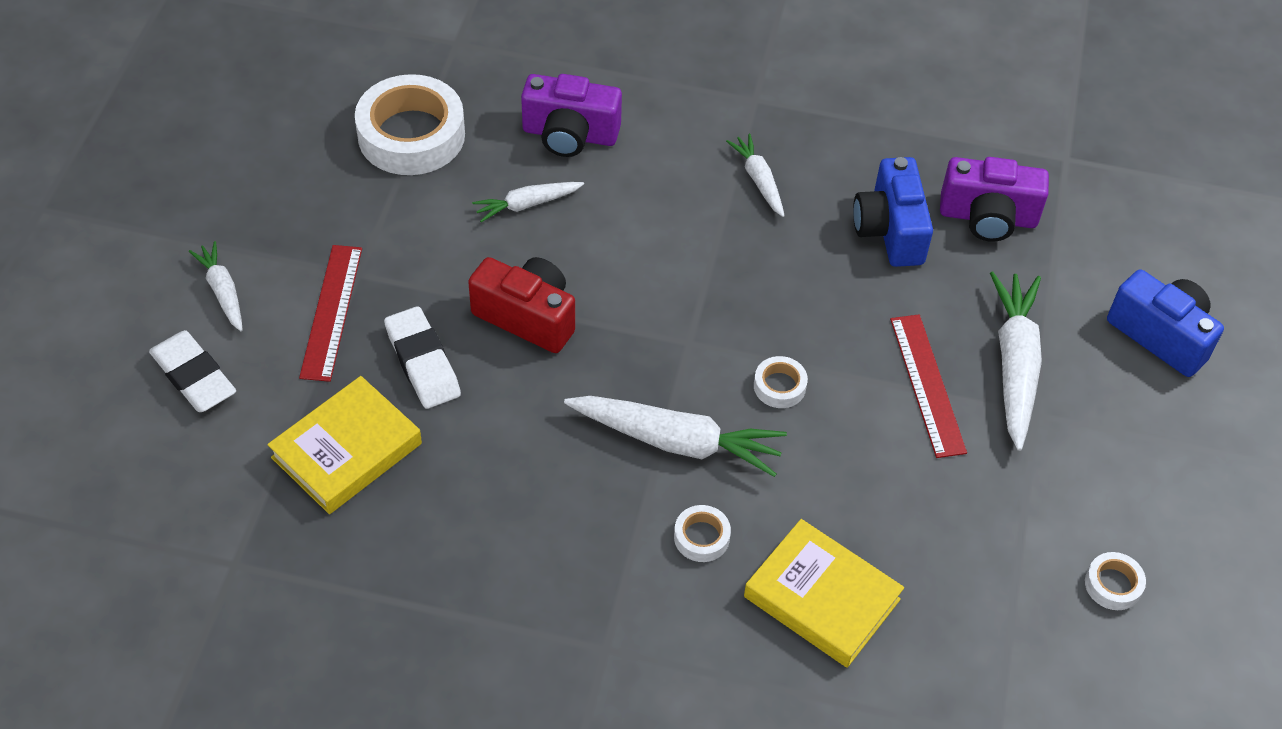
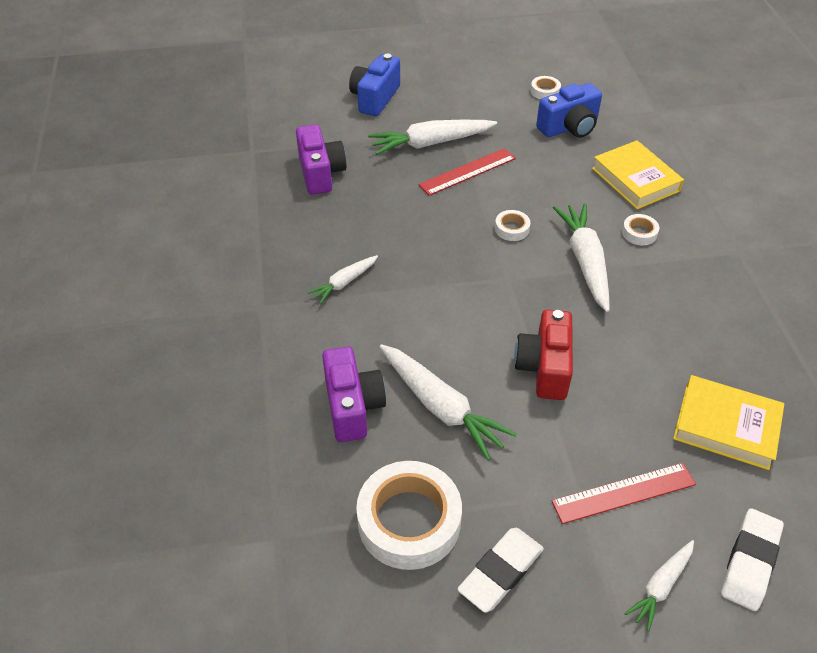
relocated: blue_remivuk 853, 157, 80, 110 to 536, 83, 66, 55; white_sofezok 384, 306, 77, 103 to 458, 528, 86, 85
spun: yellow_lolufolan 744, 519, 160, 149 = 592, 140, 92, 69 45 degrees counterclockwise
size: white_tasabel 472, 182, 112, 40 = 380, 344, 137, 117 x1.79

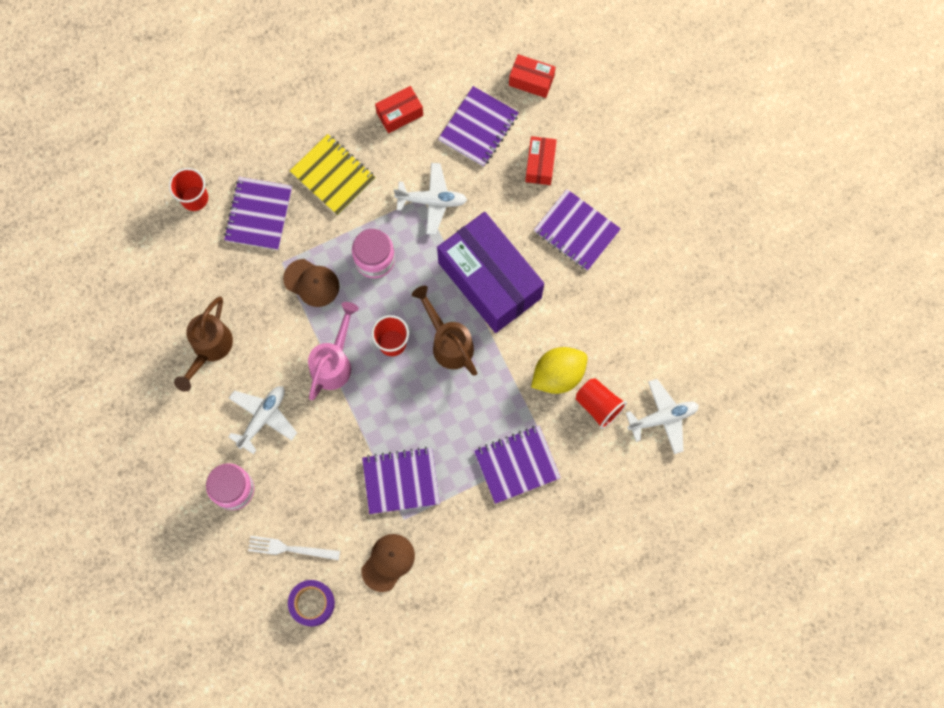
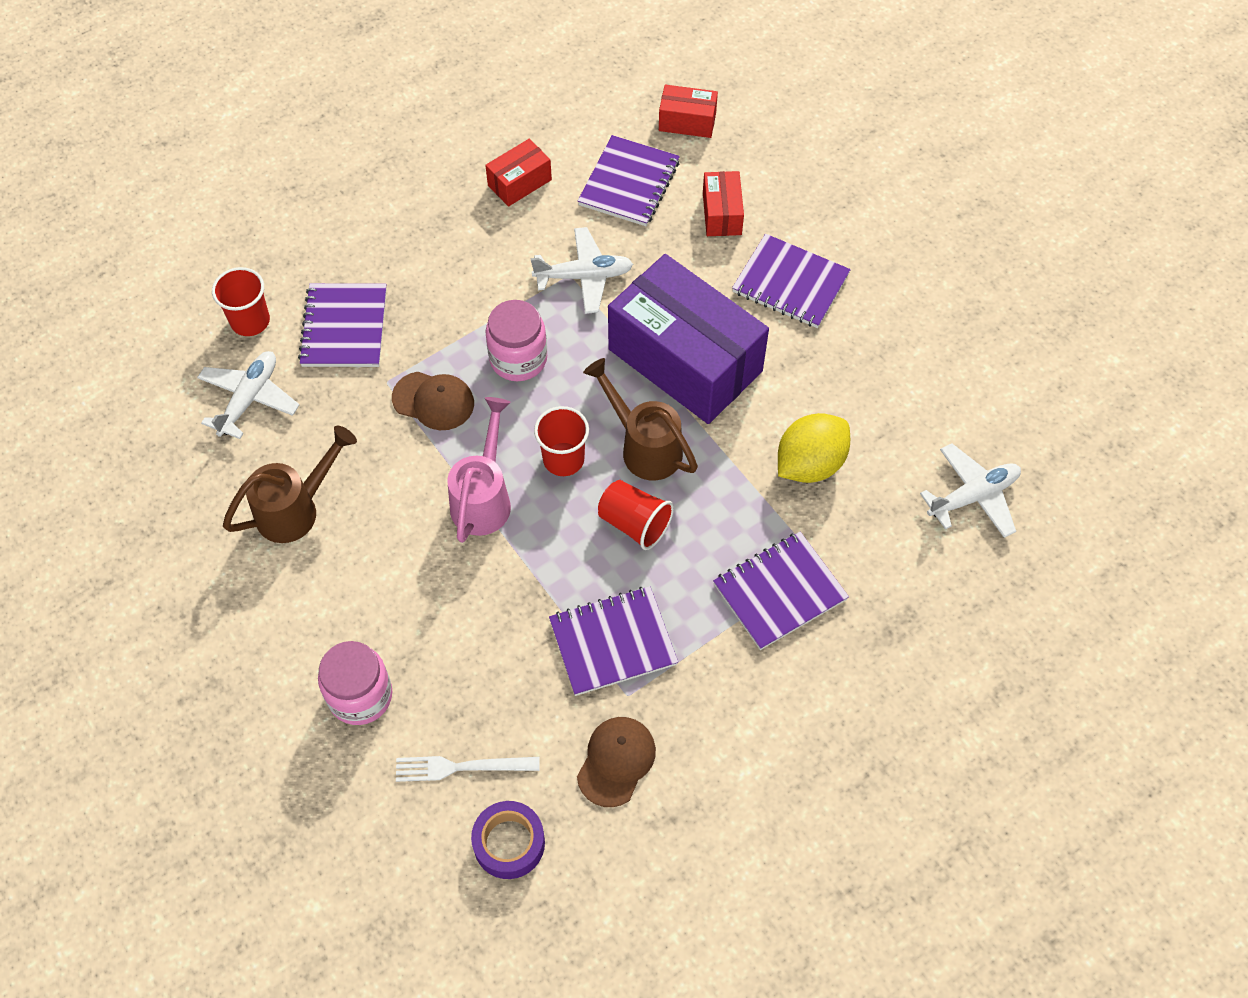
missing: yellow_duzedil 290, 134, 86, 82
relocated: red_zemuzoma 576, 378, 51, 51 to 598, 480, 76, 70; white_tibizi 228, 386, 69, 68 to 197, 351, 102, 88
spun: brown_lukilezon 174, 297, 59, 95 = 223, 426, 134, 117 135 degrees counterclockwise

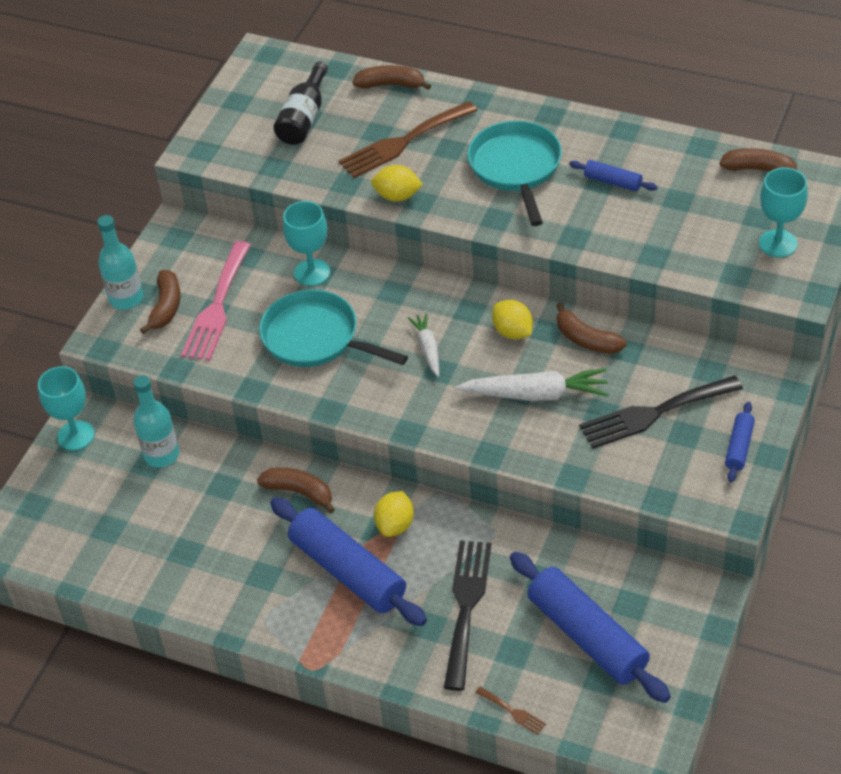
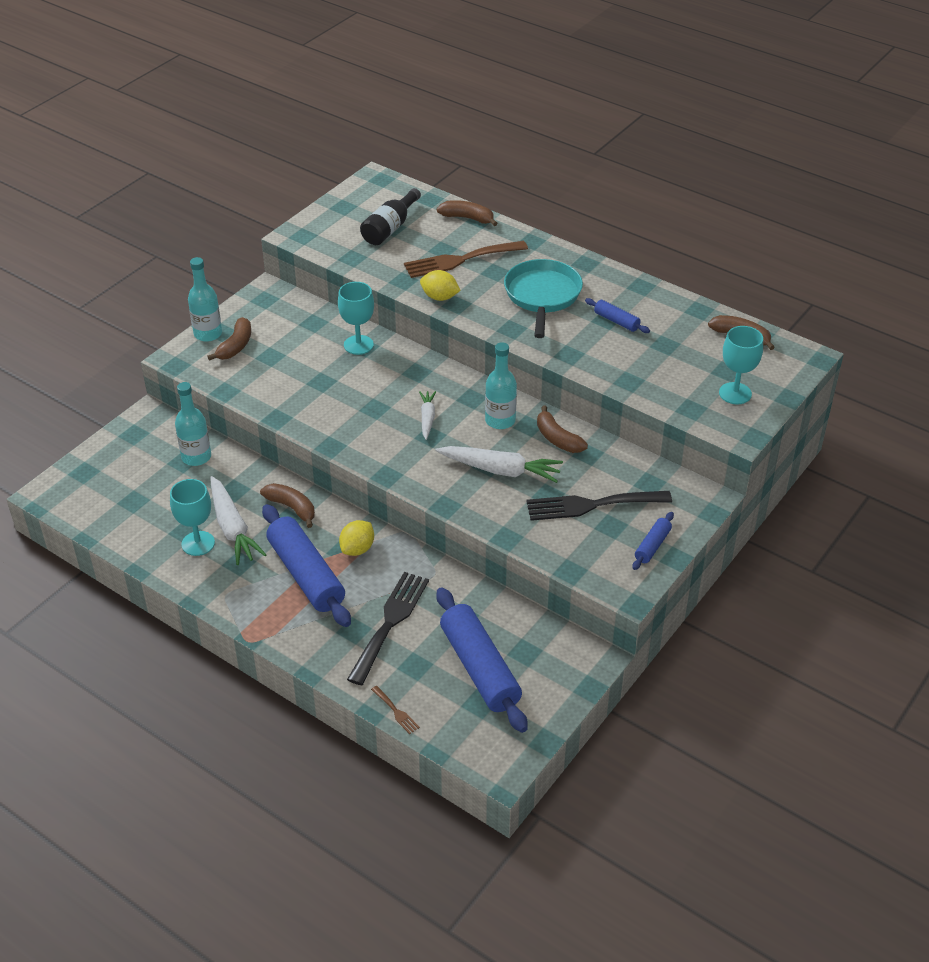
missing: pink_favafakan 181, 241, 70, 120; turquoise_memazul 259, 290, 149, 77
appeared: white_tasabel 210, 476, 56, 89
relocated: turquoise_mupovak 38, 366, 57, 85 to 170, 479, 45, 77
exchanged: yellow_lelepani 492, 300, 41, 39 to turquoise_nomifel 485, 342, 32, 87

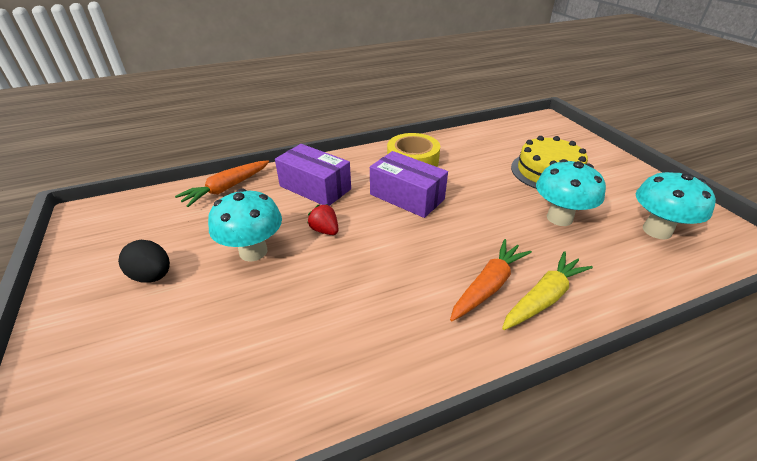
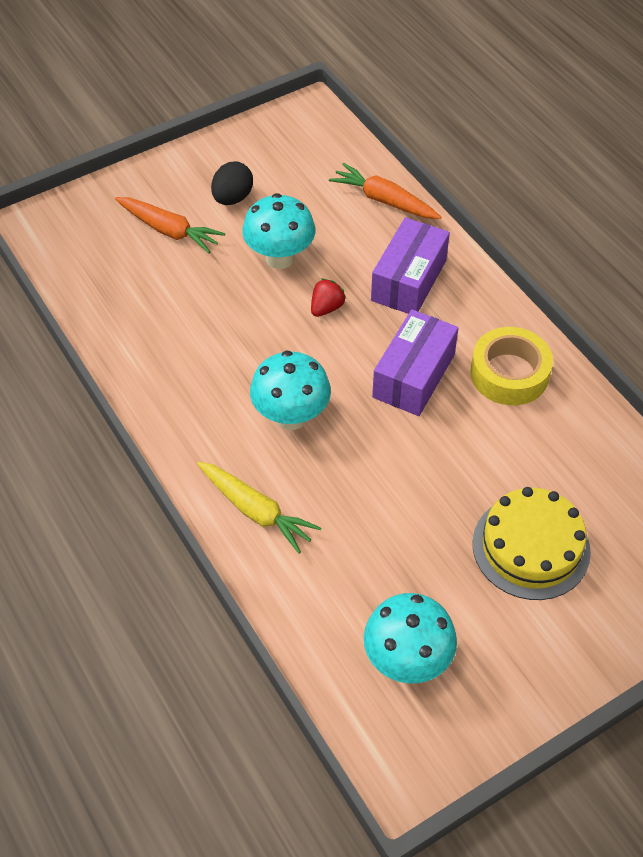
relocated: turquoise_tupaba 536, 159, 70, 67 to 250, 350, 81, 80; orange_tasabel 450, 239, 82, 82 to 115, 197, 110, 56

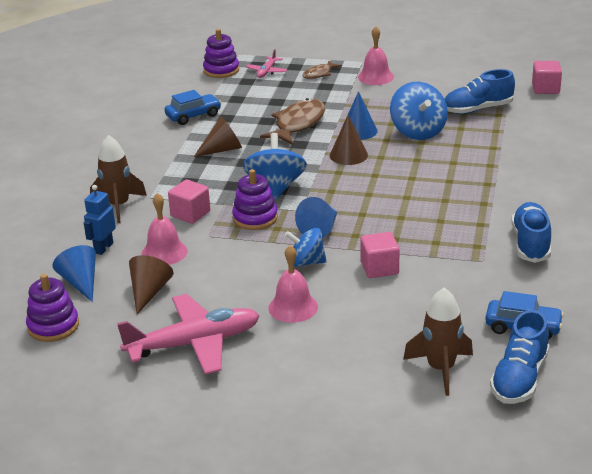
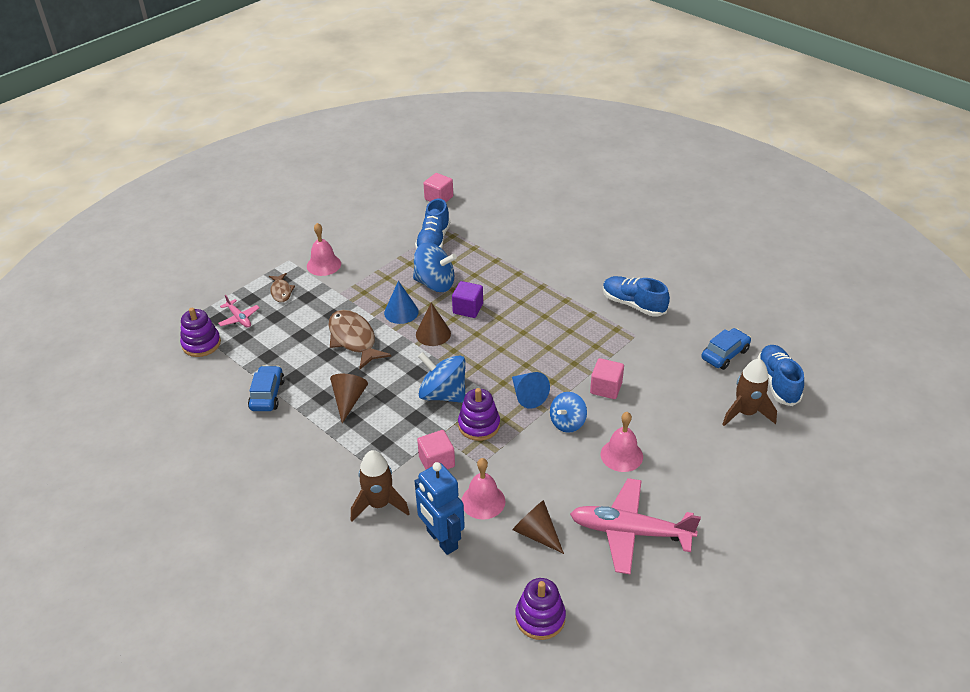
missing: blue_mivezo 52, 245, 44, 57
appeared: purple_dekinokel 452, 281, 31, 37
spun: pink_tibizi 117, 294, 143, 80 = 570, 478, 131, 97 90 degrees counterclockwise; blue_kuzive 490, 310, 60, 94 = 757, 345, 47, 61 150 degrees counterclockwise
size: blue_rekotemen 84, 185, 32, 70 = 415, 462, 50, 93 x1.60

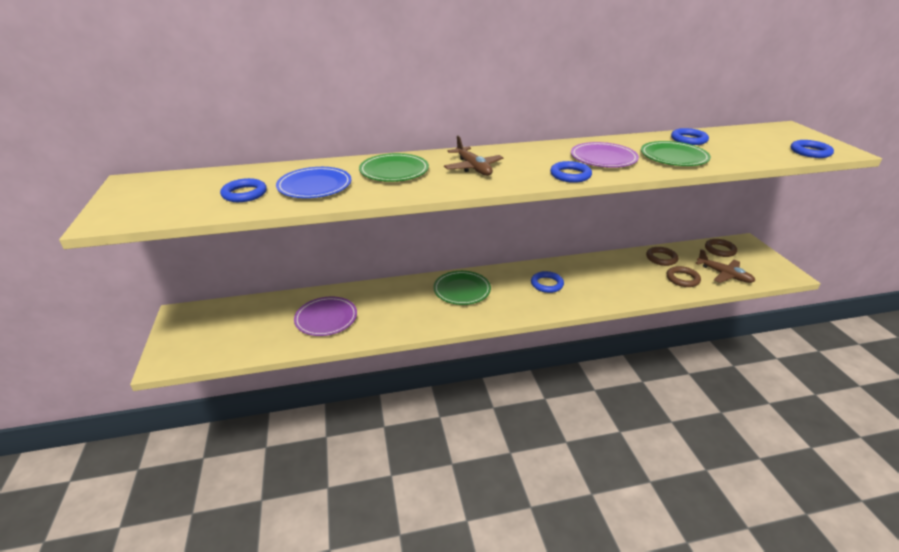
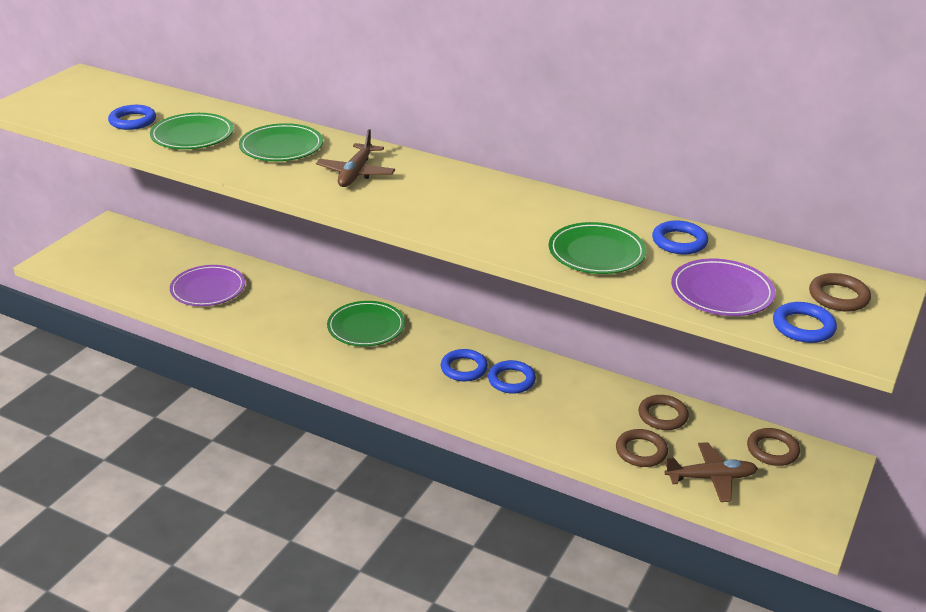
appeared: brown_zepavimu 809, 273, 62, 39
relocated: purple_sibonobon 571, 142, 68, 26 to 671, 259, 105, 57; blue_zepavimu 550, 161, 42, 22 to 488, 360, 48, 34
colour: blue_sibonobon 276, 167, 76, 31 to green_sibonobon 150, 113, 84, 36
spun: brown_tibizi 696, 249, 59, 34 = 665, 442, 93, 60 90 degrees counterclockwise

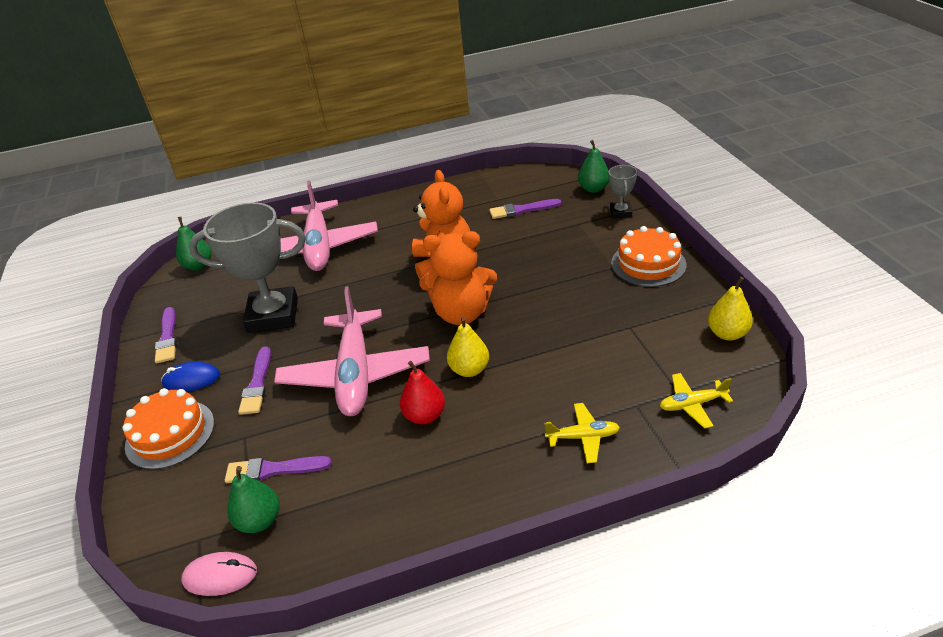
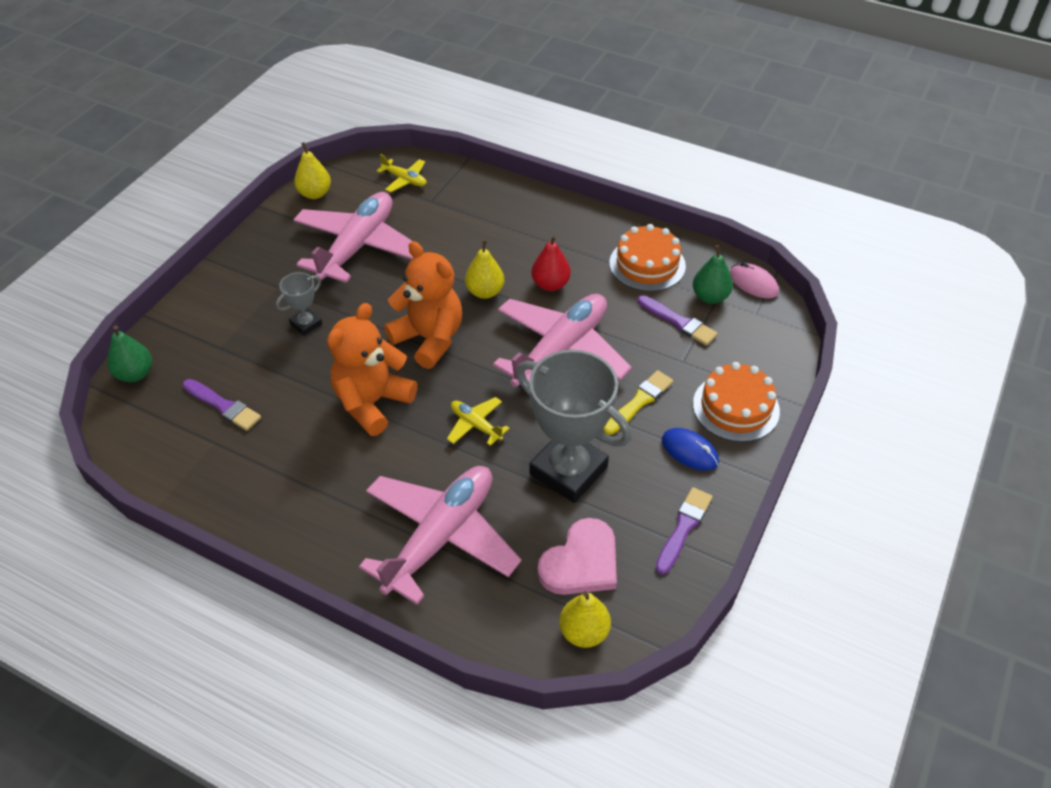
appeared: pink_tibizi 293, 192, 130, 91; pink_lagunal 538, 518, 79, 77
relocated: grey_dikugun 609, 165, 28, 53 to 276, 272, 46, 64; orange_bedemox 611, 226, 75, 61 to 609, 224, 77, 68; yellow_tibizi 544, 403, 76, 60 to 447, 397, 63, 49
colour: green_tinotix 176, 217, 35, 54 to yellow_tinotix 559, 591, 52, 57; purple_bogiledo 238, 347, 33, 68 to yellow_bogiledo 604, 370, 69, 65

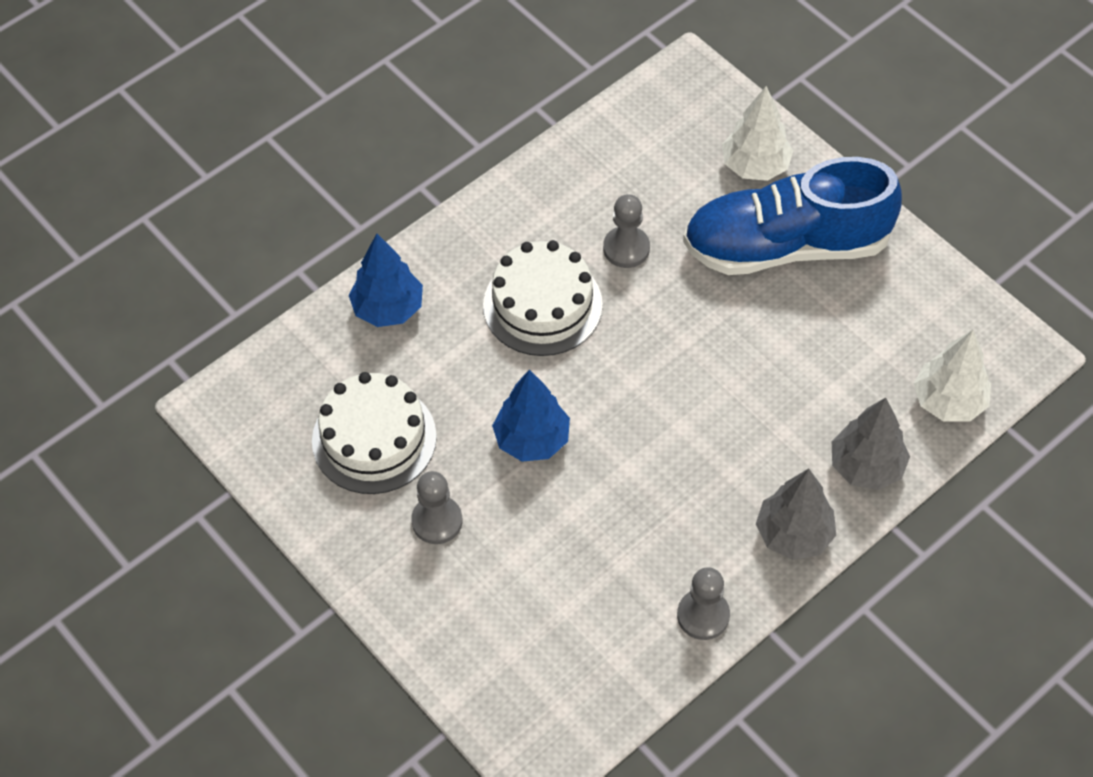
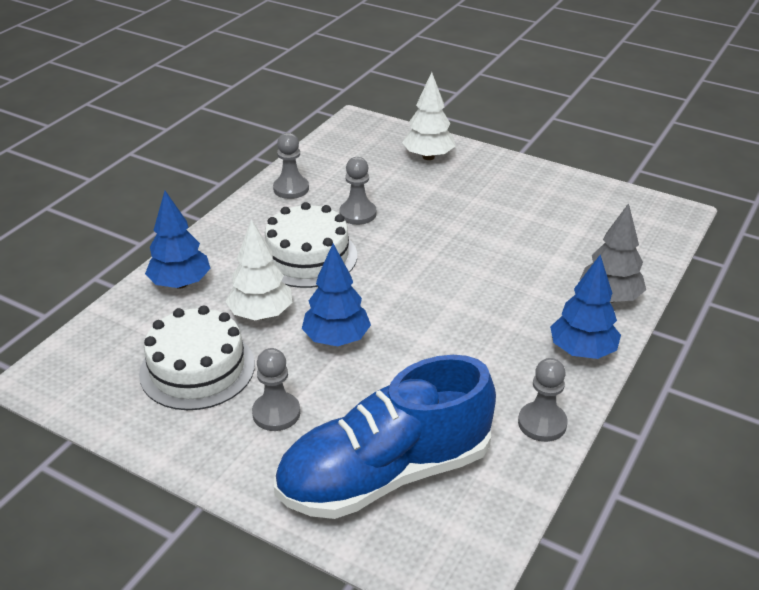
appeared: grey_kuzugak 273, 133, 36, 66
relocated: blue_kuzive 683, 157, 219, 118 to 274, 355, 222, 164; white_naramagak 913, 330, 78, 91 to 225, 219, 67, 101
colour: grey_naramagak 756, 469, 80, 91 to blue_naramagak 550, 255, 71, 104

